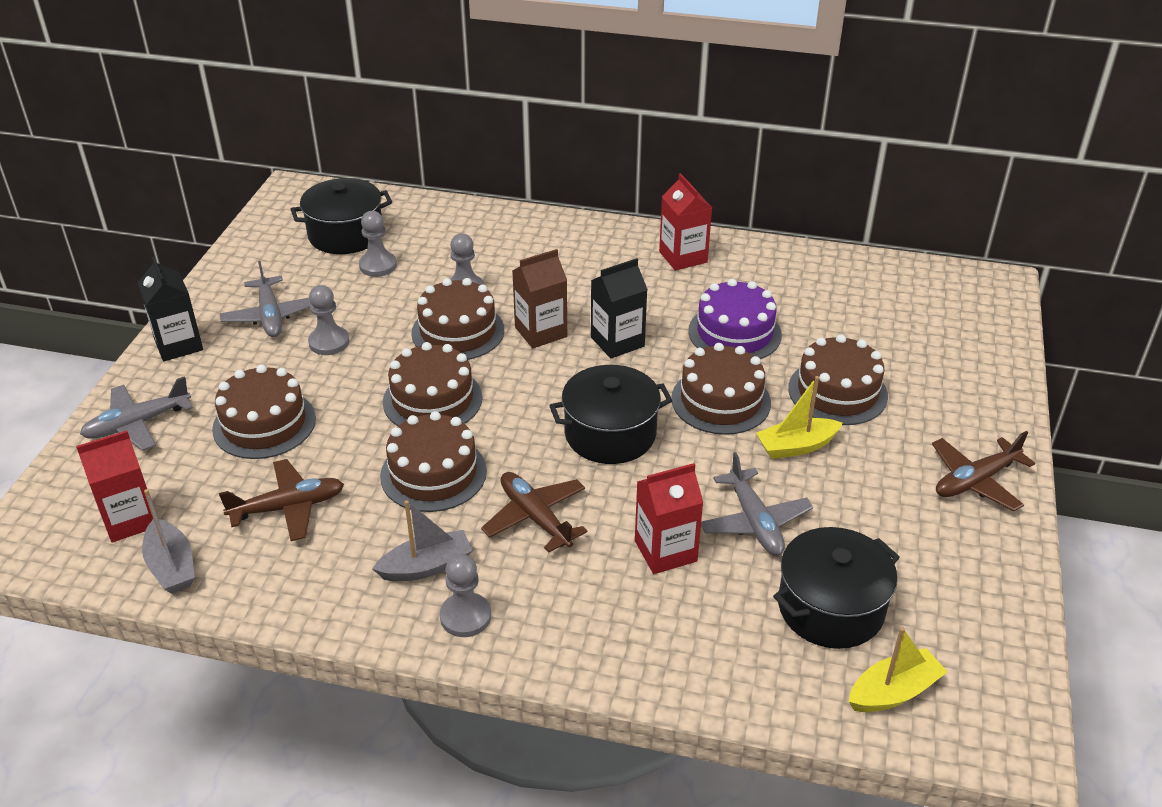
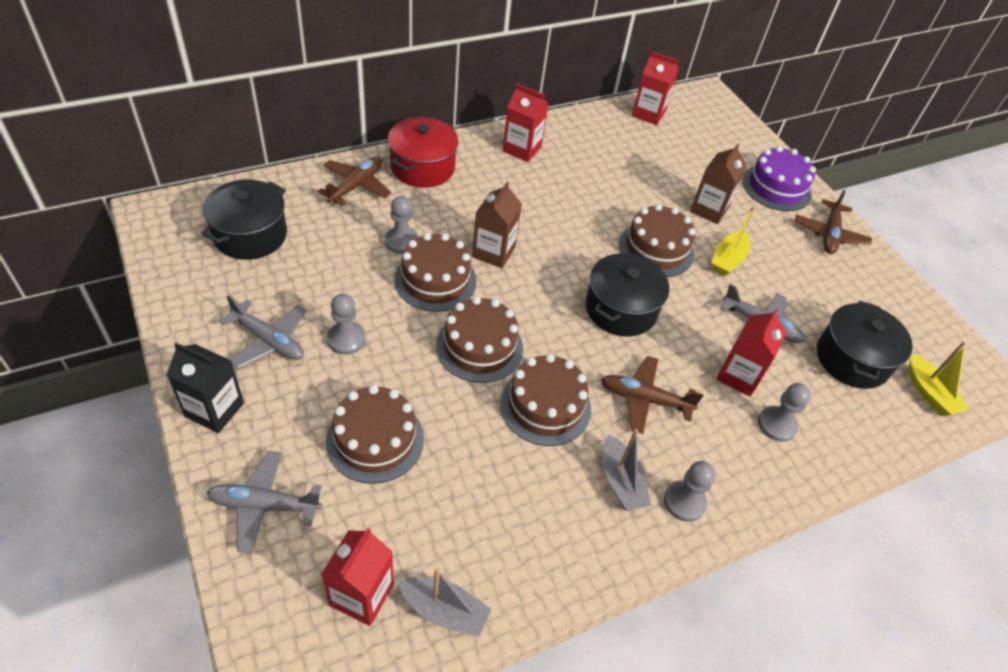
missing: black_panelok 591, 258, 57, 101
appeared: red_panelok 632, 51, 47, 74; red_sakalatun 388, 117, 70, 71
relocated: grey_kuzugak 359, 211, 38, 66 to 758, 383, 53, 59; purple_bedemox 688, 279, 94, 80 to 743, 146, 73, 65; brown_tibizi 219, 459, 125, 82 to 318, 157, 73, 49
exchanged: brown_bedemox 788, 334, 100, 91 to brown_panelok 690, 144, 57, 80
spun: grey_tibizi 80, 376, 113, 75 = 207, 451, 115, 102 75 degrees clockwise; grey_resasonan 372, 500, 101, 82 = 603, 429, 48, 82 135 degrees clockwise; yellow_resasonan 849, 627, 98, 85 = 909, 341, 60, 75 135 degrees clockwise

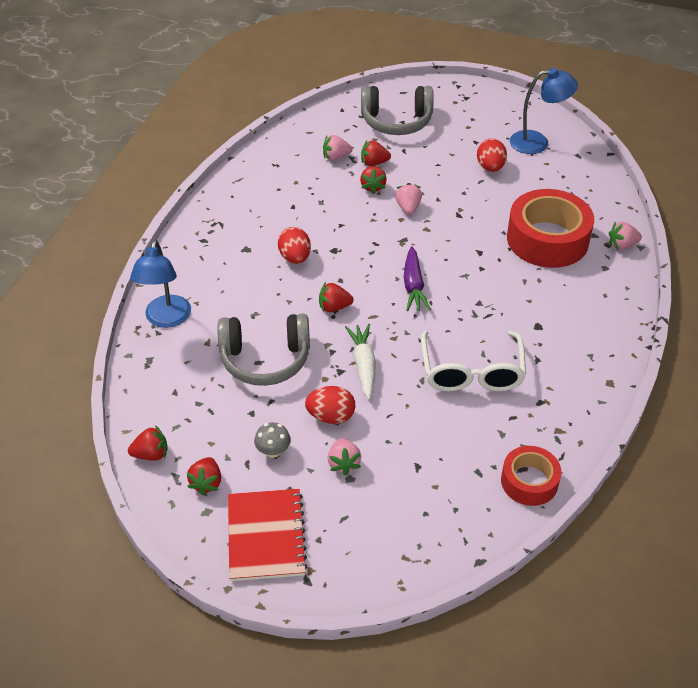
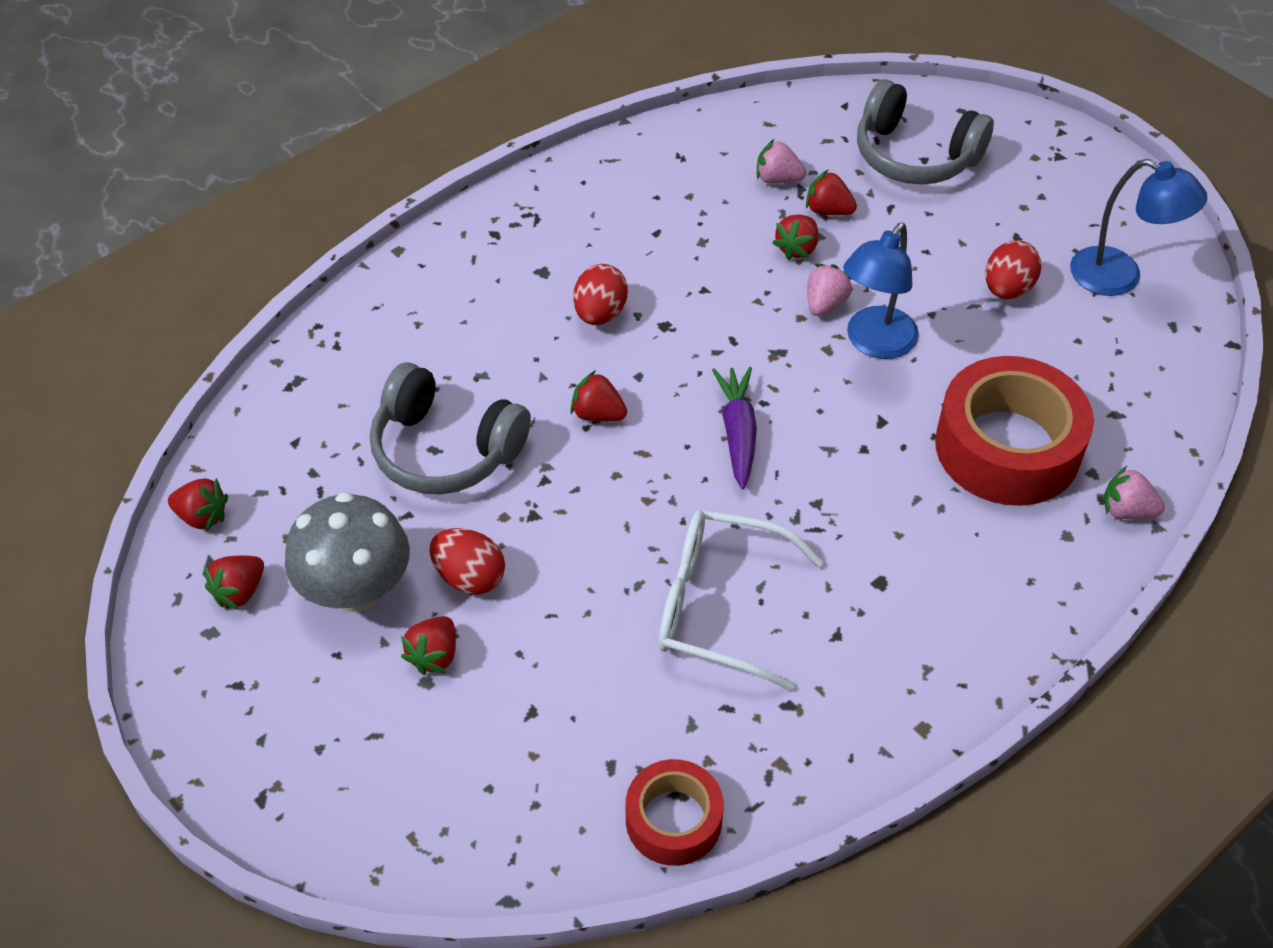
missing: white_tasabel 345, 324, 31, 75; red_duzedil 228, 489, 80, 92
relocated: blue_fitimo 130, 240, 61, 88 to 843, 223, 76, 136
colour: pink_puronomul 327, 438, 34, 37 to red_puronomul 401, 616, 55, 59
spun: purple_tasabel 404, 246, 27, 65 = 712, 367, 45, 123 150 degrees clockwise; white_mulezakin 421, 331, 105, 60 = 659, 510, 165, 181 75 degrees clockwise
size: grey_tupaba 254, 422, 37, 36 = 285, 492, 125, 120 x2.13

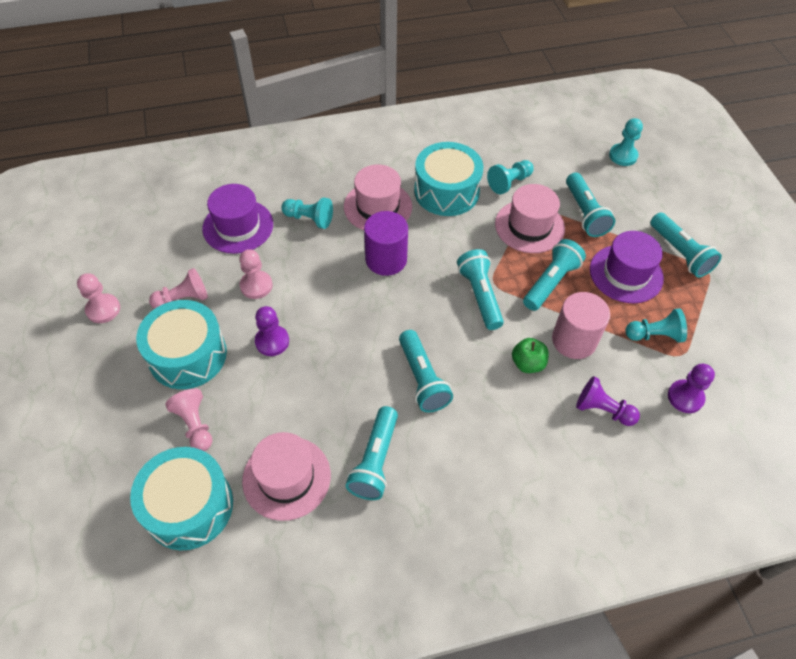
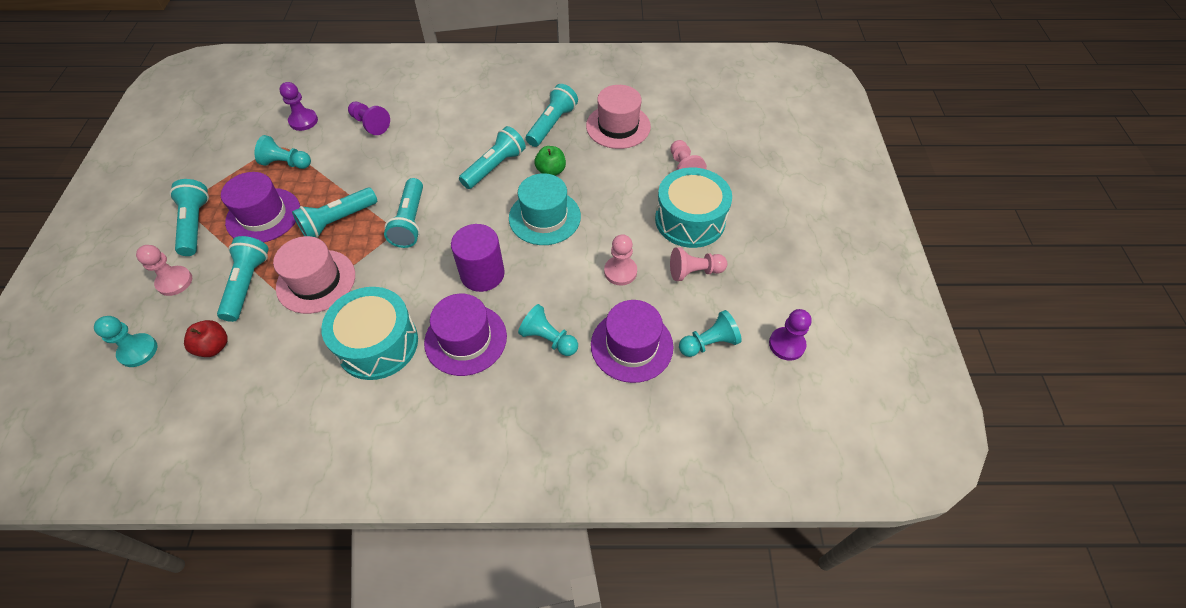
missing: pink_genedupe 552, 292, 58, 67; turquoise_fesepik 130, 447, 103, 103
appeared: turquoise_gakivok 509, 173, 72, 72; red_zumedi 184, 320, 44, 37
relocated: turquoise_kuzugak 487, 160, 47, 34 to 679, 310, 63, 47; pink_kuzugak 77, 273, 43, 50 to 136, 245, 56, 51; purple_kuzugak 255, 306, 34, 50 to 769, 309, 43, 52; green_zumedi 512, 338, 37, 35 to 534, 146, 32, 30
colour: pink_gakivok 344, 165, 68, 65 to purple_gakivok 424, 294, 83, 82
spun: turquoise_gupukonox 399, 330, 54, 82 = 459, 126, 67, 63 45 degrees clockwise

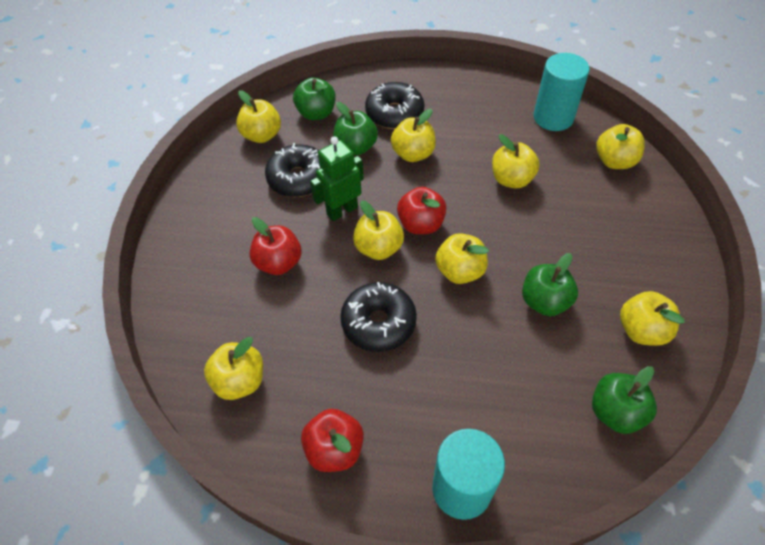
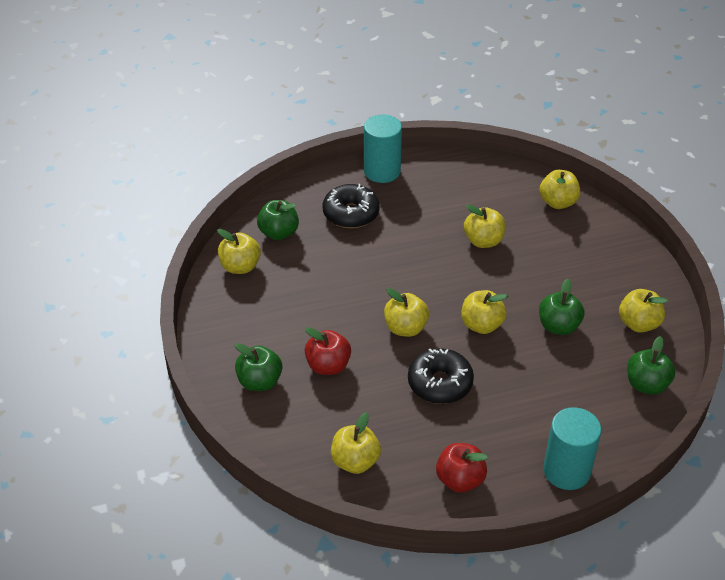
missing: yellow_zumedi 391, 109, 45, 53; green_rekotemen 310, 136, 54, 85; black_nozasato 265, 143, 56, 54; red_zumedi 397, 187, 49, 47
relocated: turquoise_genedupe 534, 53, 56, 78 to 364, 115, 38, 68; green_zumedi 333, 102, 45, 53 to 234, 343, 48, 48

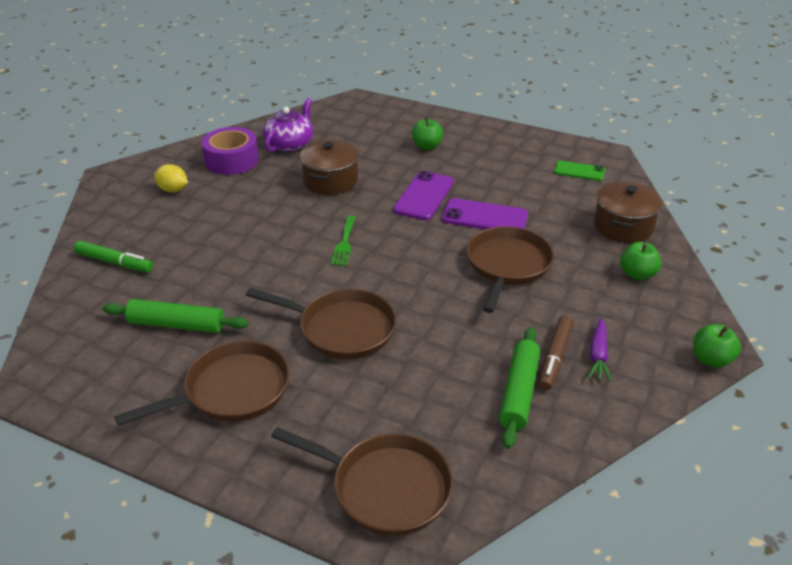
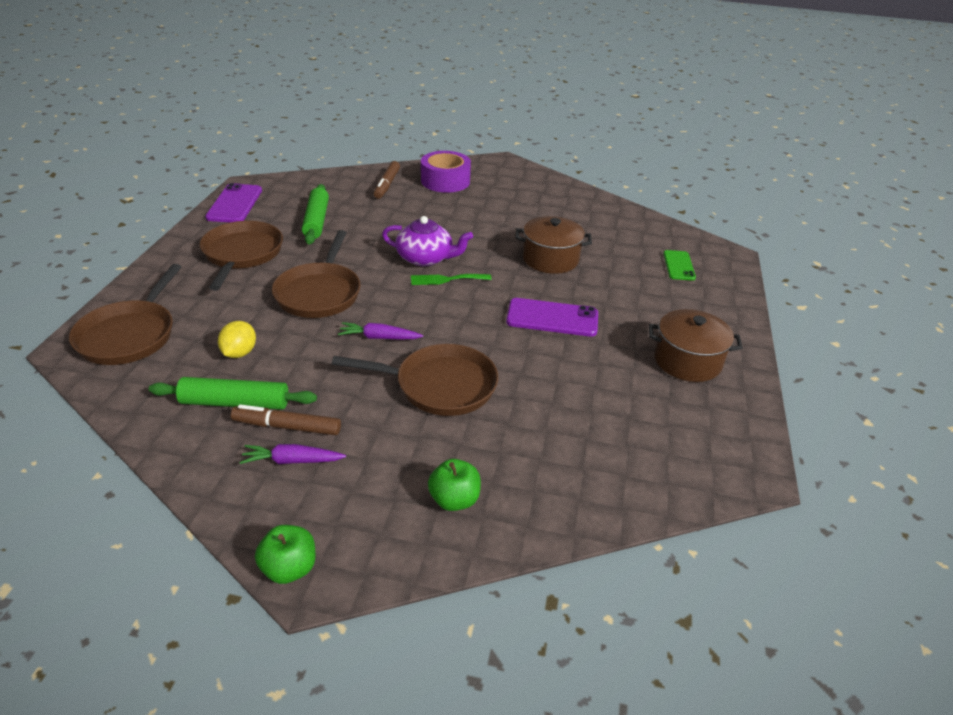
missing: green_zumedi 412, 117, 31, 33
appeared: purple_tasabel 338, 322, 85, 17
relocated: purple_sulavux 263, 98, 50, 54 to 382, 216, 91, 50; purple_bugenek 201, 127, 58, 48 to 421, 151, 50, 42; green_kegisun 554, 161, 51, 20 to 663, 250, 33, 31; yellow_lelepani 154, 164, 34, 28 to 218, 321, 38, 37; brown_sakalatun 594, 182, 68, 61 to 649, 309, 93, 73; purple_kegisun 442, 198, 86, 32 to 205, 183, 57, 40
colour: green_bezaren 74, 241, 79, 31 to brown_bezaren 374, 161, 26, 38
spun: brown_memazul 115, 341, 175, 85 = 200, 221, 83, 70 135 degrees counterclockwise

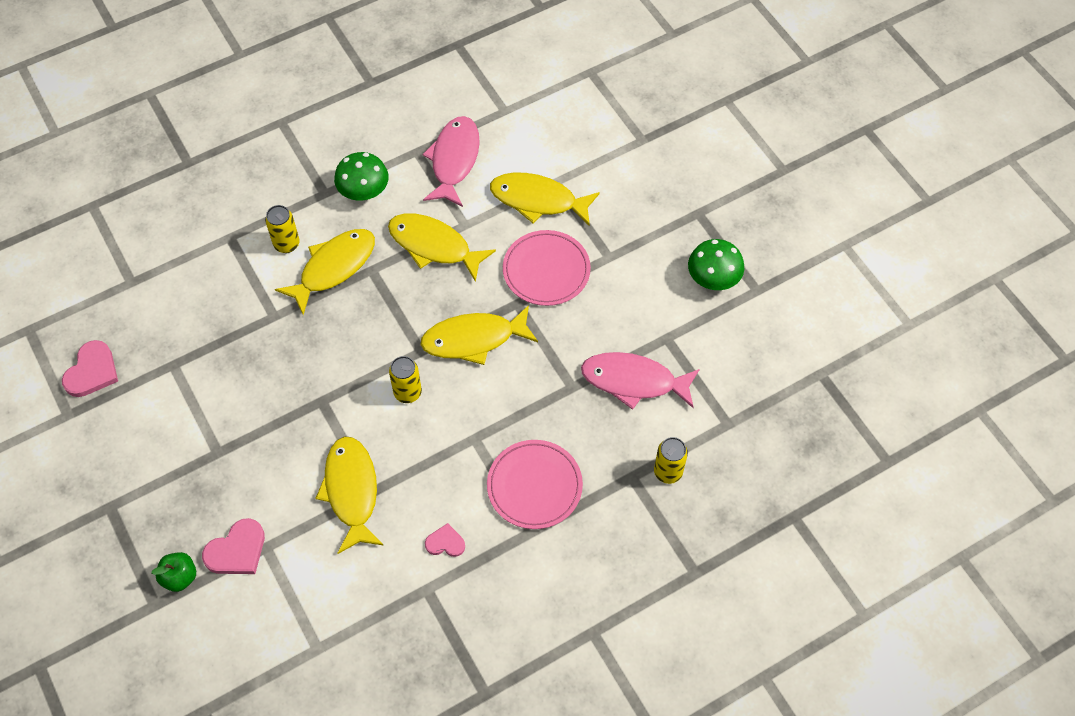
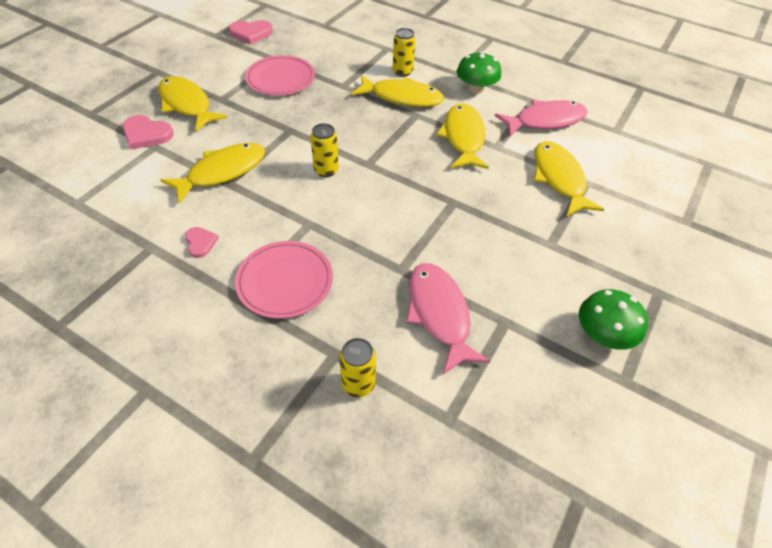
missing: green_zumedi 152, 552, 44, 40
relocated: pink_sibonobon 503, 230, 88, 76 to 245, 55, 70, 41; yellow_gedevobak 420, 305, 118, 60 to 158, 76, 70, 55

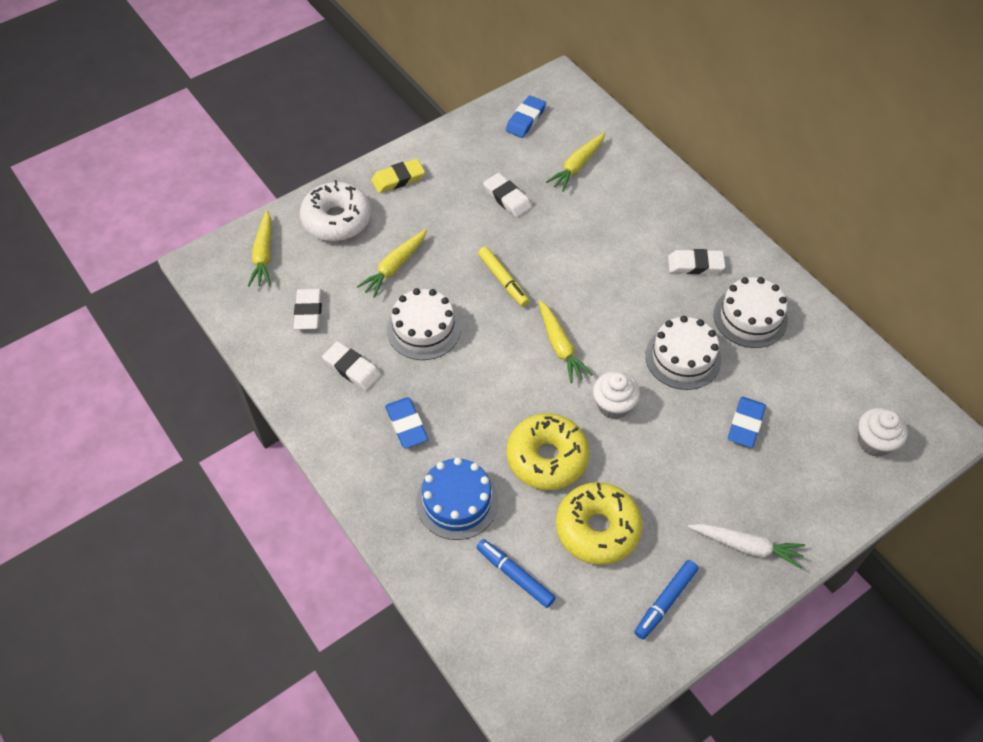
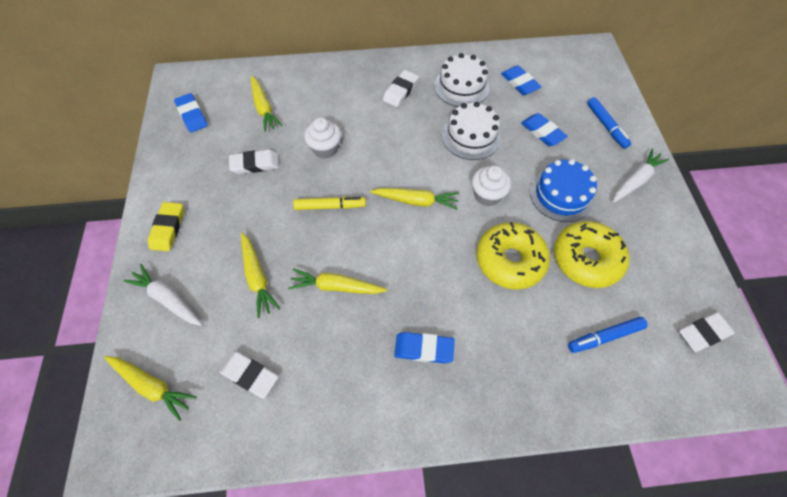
appeared: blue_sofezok 501, 65, 40, 30
relocated: white_sofezok 322, 341, 59, 50 to 679, 312, 56, 40; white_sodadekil 858, 408, 50, 49 to 304, 118, 37, 41; blue_bedemox 416, 458, 82, 82 to 530, 159, 67, 63; blue_bezaren 634, 560, 64, 80 to 587, 97, 44, 52
exchanged: white_nozasato 300, 180, 71, 61 to white_tasabel 124, 264, 79, 62; white_bedemox 387, 288, 74, 72 to yellow_tasabel 288, 268, 100, 26

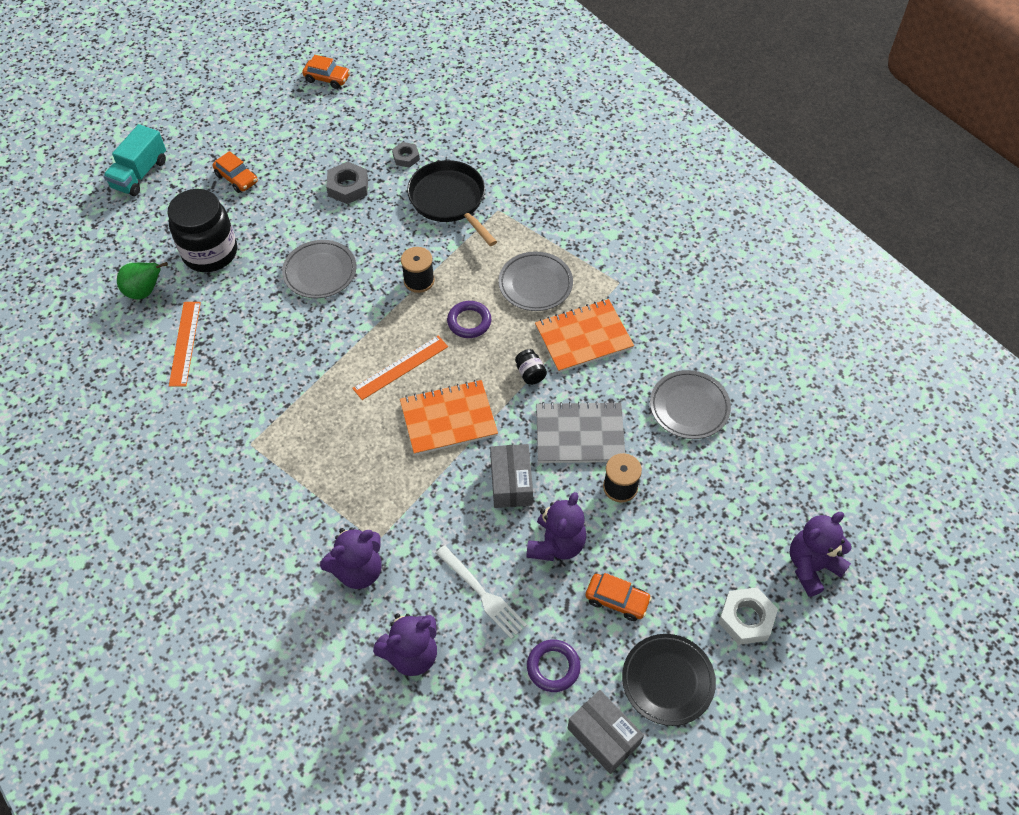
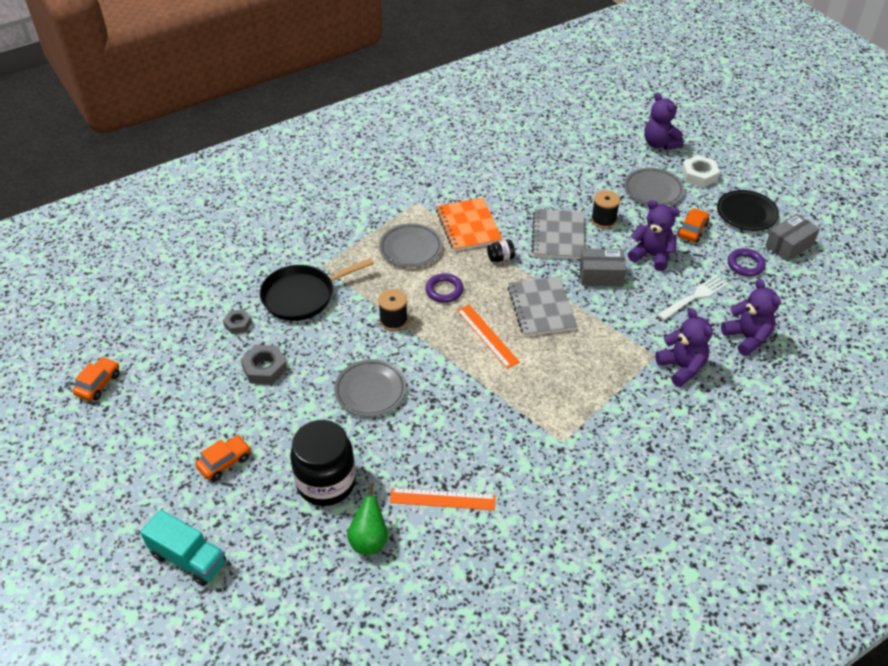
relocated: grey_sibonobon 650, 370, 81, 69 to 624, 168, 60, 38
colour: orange_duzedil 400, 380, 98, 75 to grey_duzedil 508, 277, 70, 60

